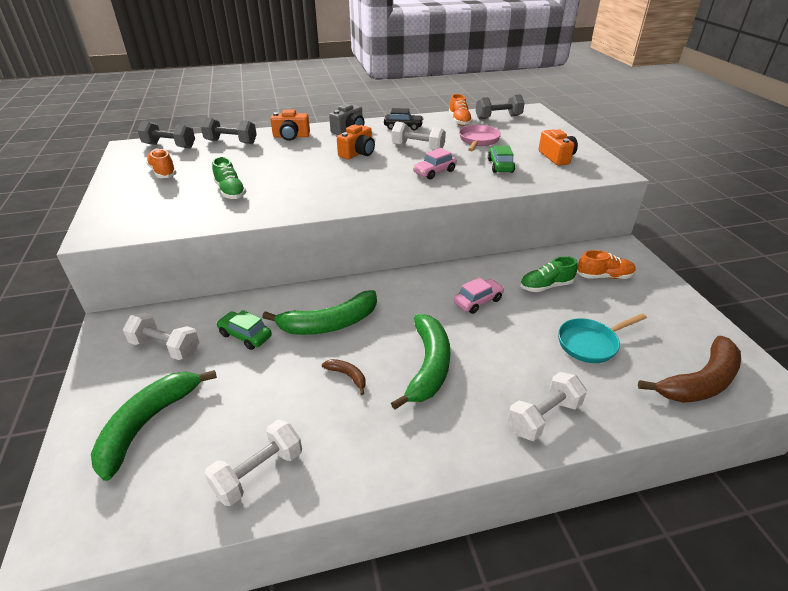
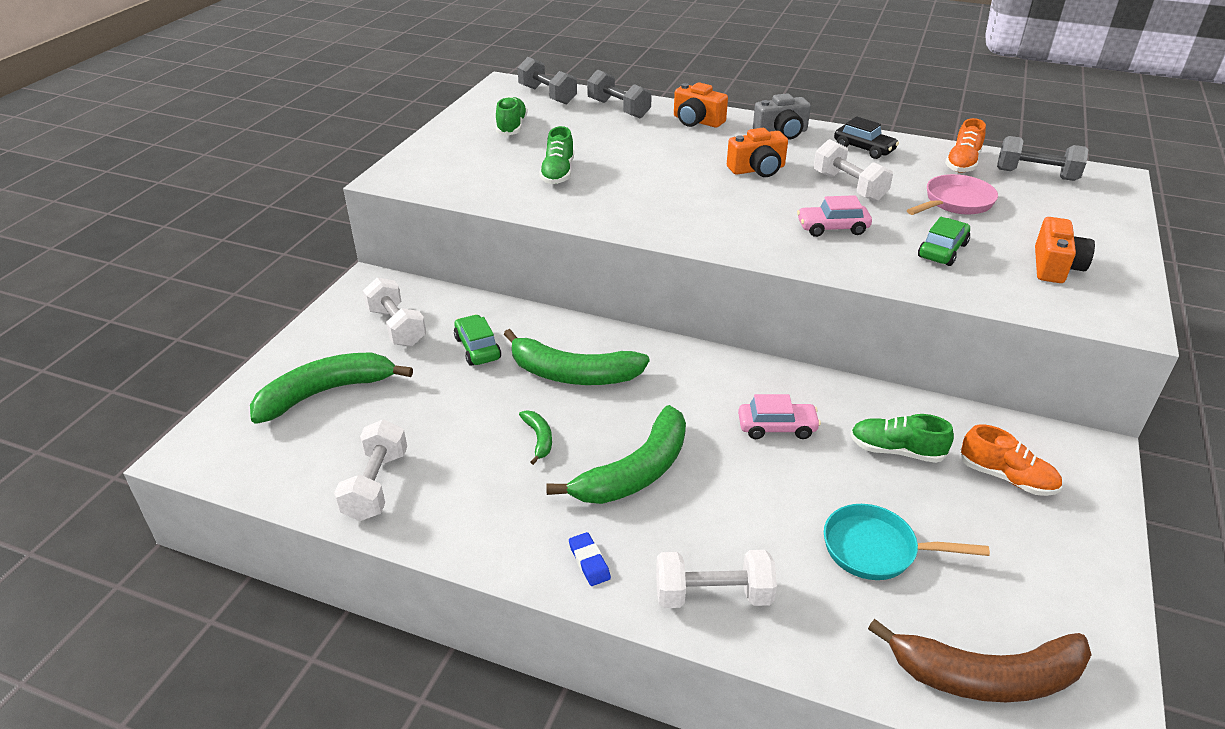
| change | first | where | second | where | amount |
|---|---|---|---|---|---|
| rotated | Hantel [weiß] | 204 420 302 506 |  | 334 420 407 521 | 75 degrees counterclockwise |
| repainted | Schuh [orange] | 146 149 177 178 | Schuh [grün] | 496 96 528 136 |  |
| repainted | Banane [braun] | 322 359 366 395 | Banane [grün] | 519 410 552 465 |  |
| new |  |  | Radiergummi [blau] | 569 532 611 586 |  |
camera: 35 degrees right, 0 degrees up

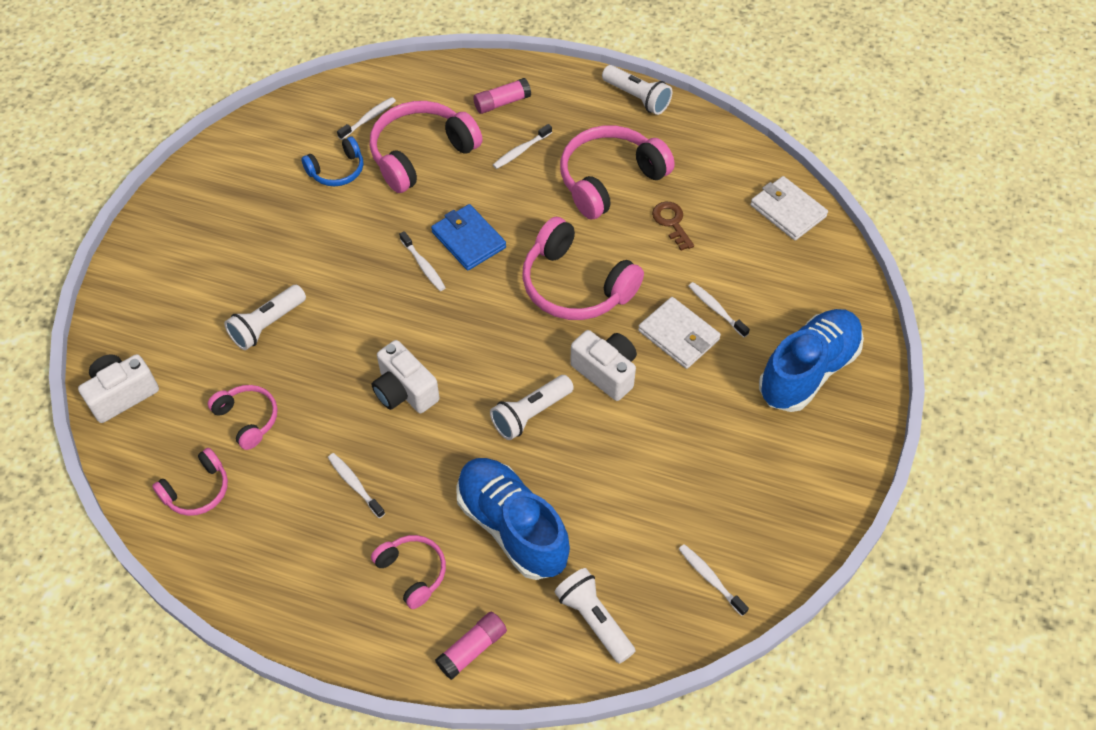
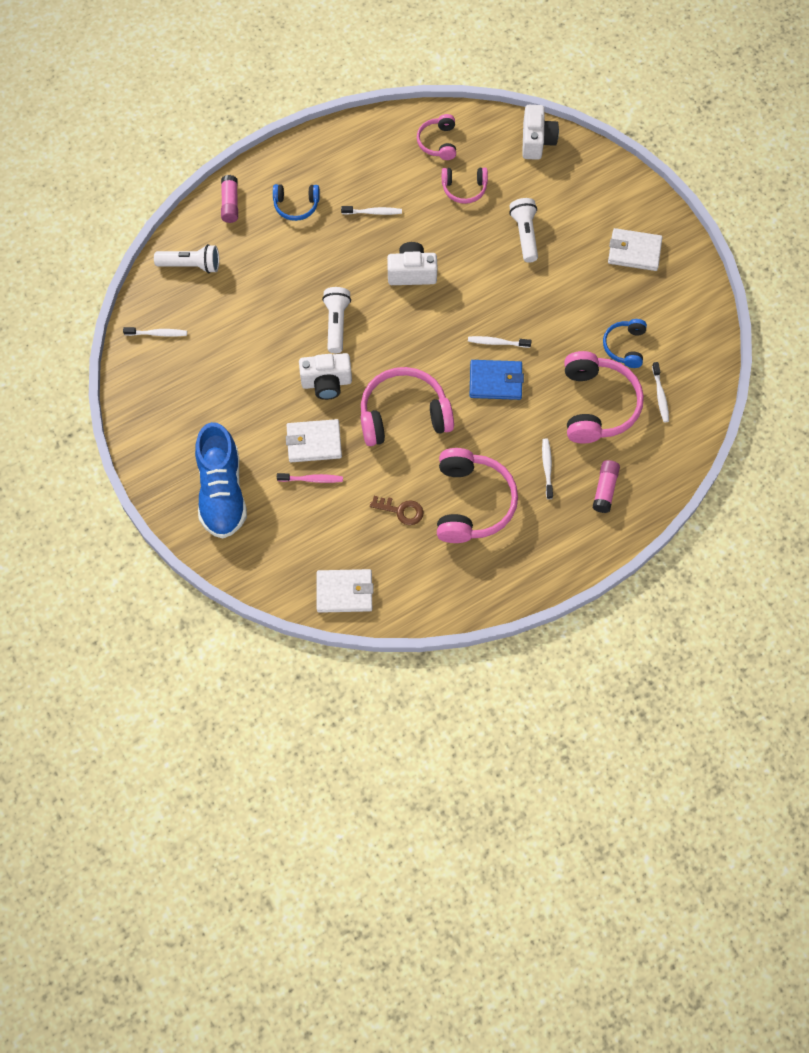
| change | first | where | second | where | amount |
|---|---|---|---|---|---|
| repainted | Kopfhörer [rosa] | 371 535 446 609 | Kopfhörer [blau] | 273 184 320 221 |  |
| repainted | Zahnbürste [weiß] | 689 282 750 337 | Zahnbürste [rosa] | 277 473 343 483 |  |
| new |  |  | Geldbörse [weiß] | 608 228 663 271 |  |
| gone | Schuh [blau] | 456 458 570 580 |  |  |  |
| gone | Taschenlampe [weiß] | 602 65 672 115 |  |  |  |
camera: 130 degrees right, 10 degrees up

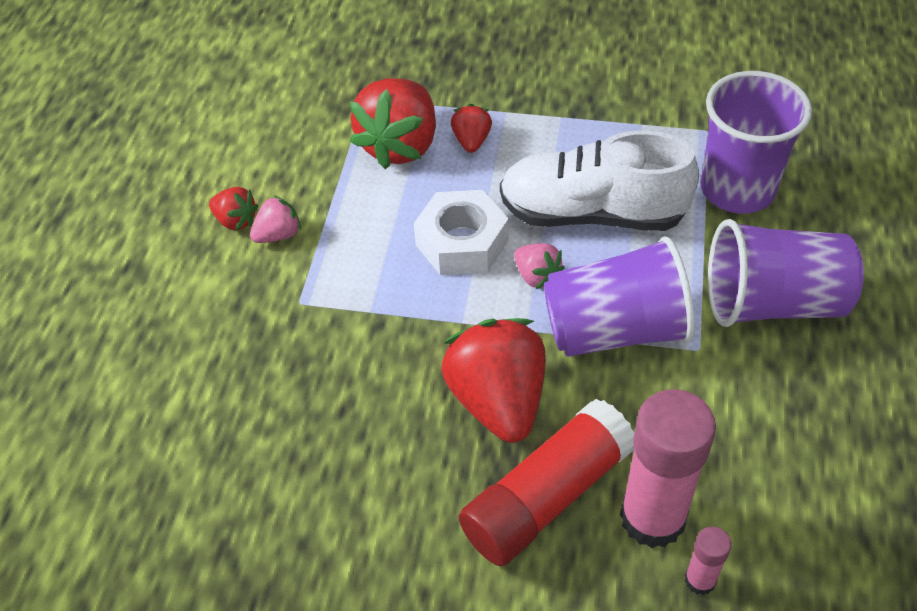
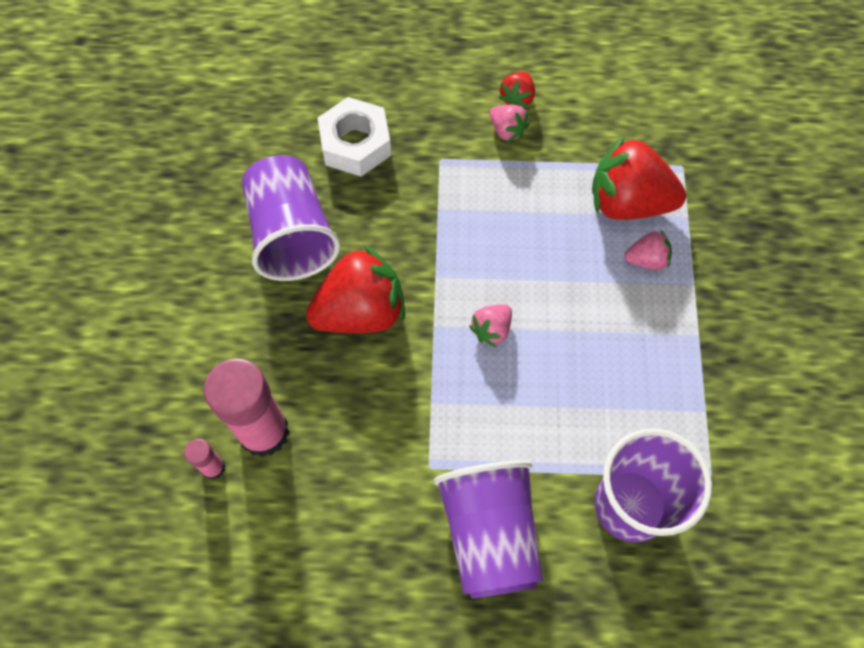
| change | first | where | second | where | amount |
|---|---|---|---|---|---|
| shifted | Becher [lila] | 544 236 695 357 |  | 242 155 341 281 |  |
| shifted | Sechskantmutter [weiß] | 414 190 509 275 |  | 317 97 391 177 |  |
| repainted | Erdbeere [rot] | 451 104 492 153 | Erdbeere [rosa] | 625 230 672 270 |  |
| gone | Klebestift [rot] | 459 399 635 566 |  |  |  |
| gone | Schuh [weiß] | 500 130 699 231 |  |  |  |
camera: 80 degrees right, 15 degrees up

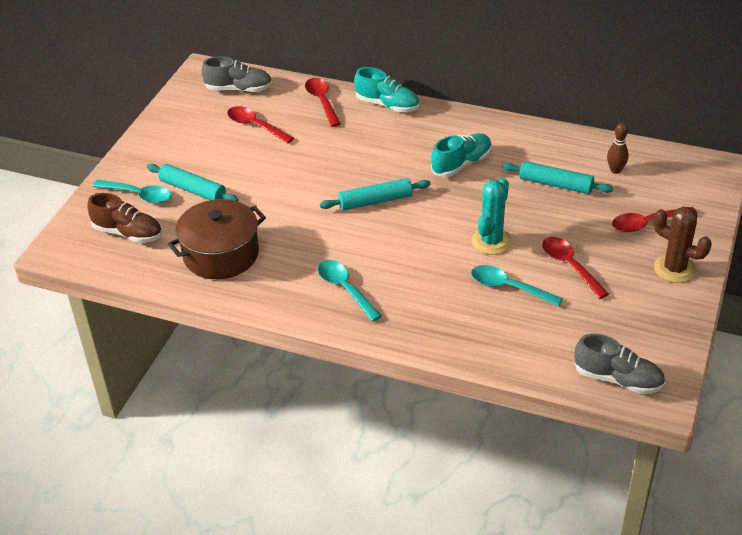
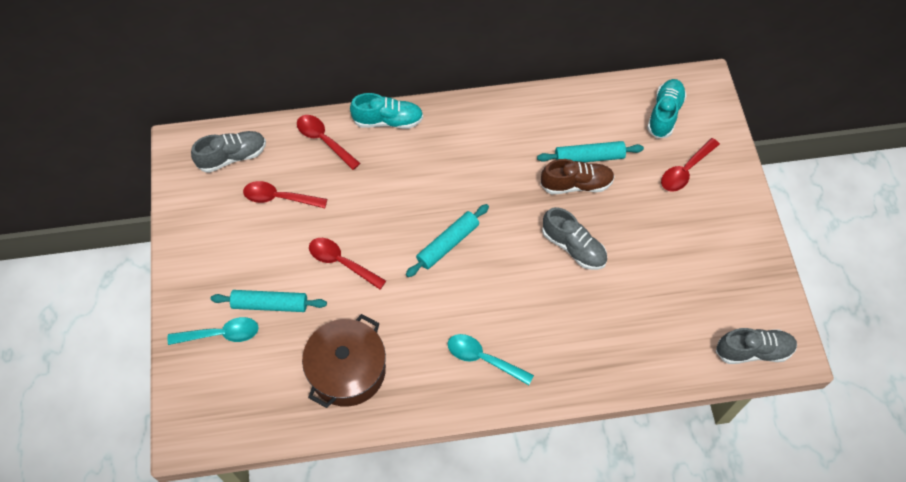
| change | first | where | second | where | amount |
|---|---|---|---|---|---|
| shifted | Löffel [rot] | 542 237 609 299 |  | 309 238 386 289 |  |
| shifted | Schuh [braun] | 87 193 162 243 |  | 541 159 615 194 |  |
| swapped | Kaktus [türkis] | 472 178 512 255 | Schuh [grau] | 542 207 607 270 |  |
| shifted | Schuh [türkis] | 431 133 492 177 |  | 647 79 687 139 |  |
| gone | Löffel [türkis] | 471 265 563 307 |  |  |  |
| gone | Bowlingkegel [braun] | 607 123 629 174 |  |  |  |
| gone | Kaktus [braun] | 653 206 712 283 |  |  |  |
camera: 30 degrees left, 20 degrees up

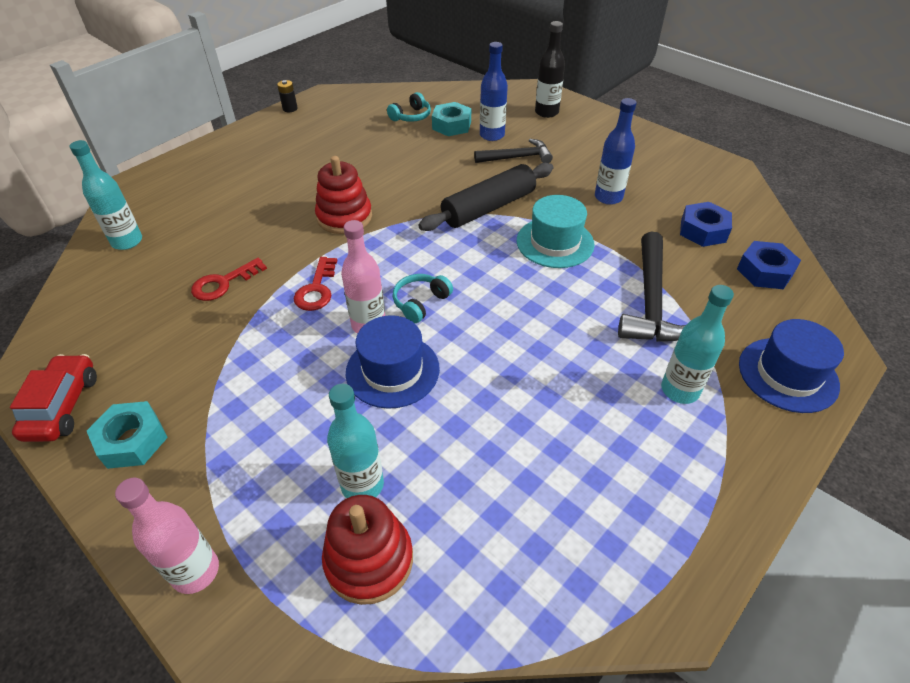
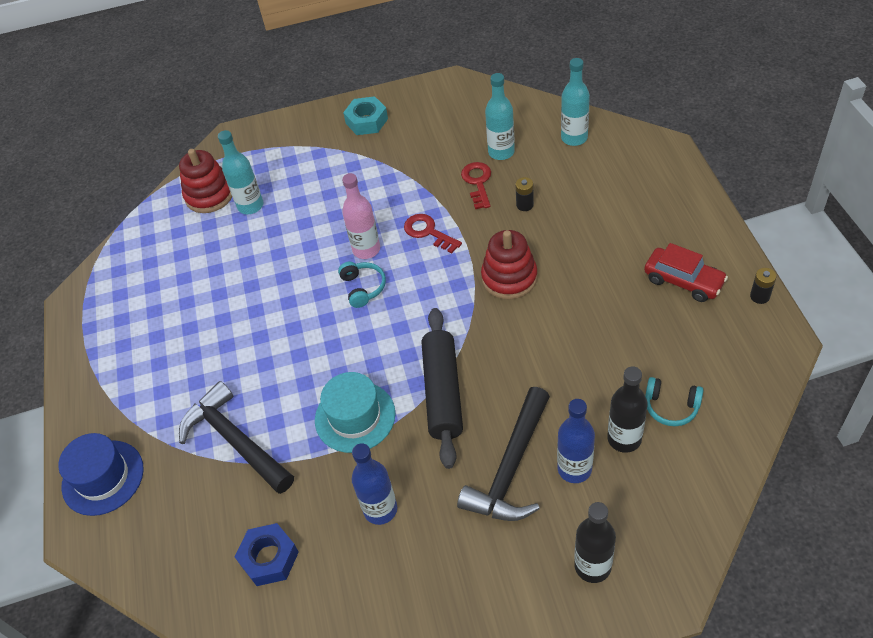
| change | first | where | second | where | amount |
|---|---|---|---|---|---|
| scaled | Hammer [schwarz] | 474 139 553 163 |  | 457 387 550 521 | x1.53 |
| shifted | Flasche [türkis] | 661 285 734 404 |  | 485 73 515 160 |  |
| new |  |  | Batterie [schwarz] | 515 177 534 211 |  |
| swapped | Sechskantmutter [türkis] | 432 102 471 136 | Flasche [schwarz] | 607 366 648 453 |  |
| shifted | Auto [rot] | 10 354 97 442 |  | 644 243 728 302 |  |
| rotated | Kopfhörer [türkis] | 387 92 431 122 |  | 645 377 703 426 | 60 degrees counterclockwise |
| gone | Flasche [rosa] | 115 478 219 594 |  |  |  |
| gone | Hut [blau] | 346 315 440 409 |  |  |  |
| gone | Sechskantmutter [blau] | 737 241 801 289 |  |  |  |
camera: 130 degrees right, 5 degrees up

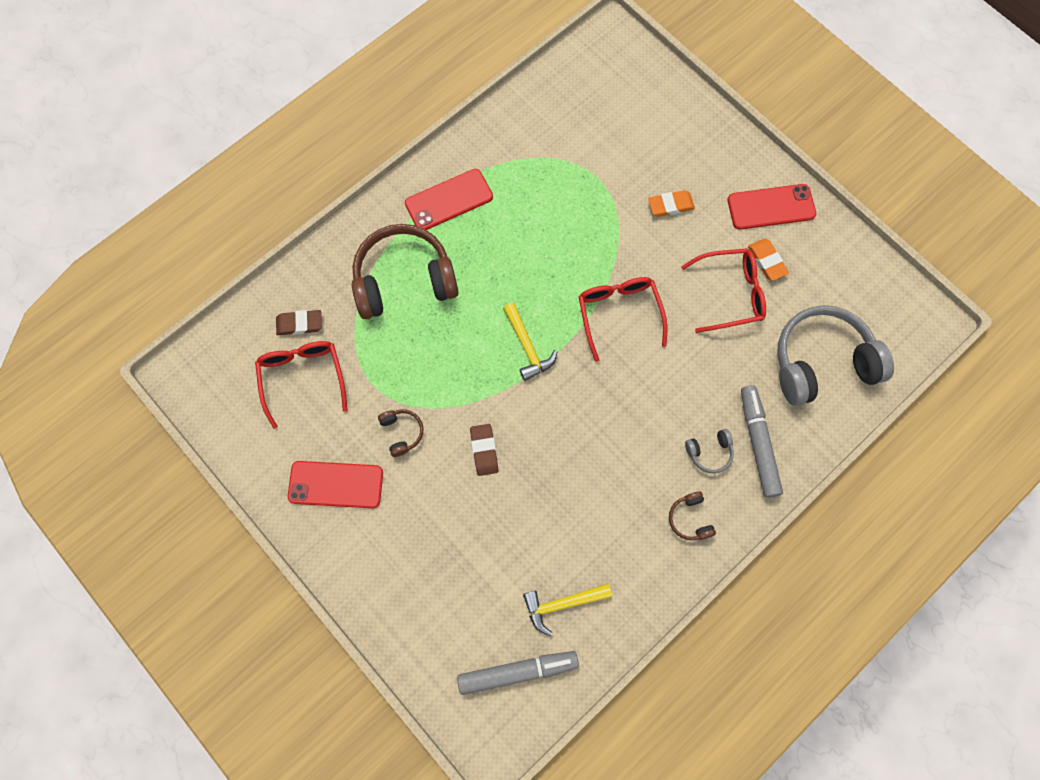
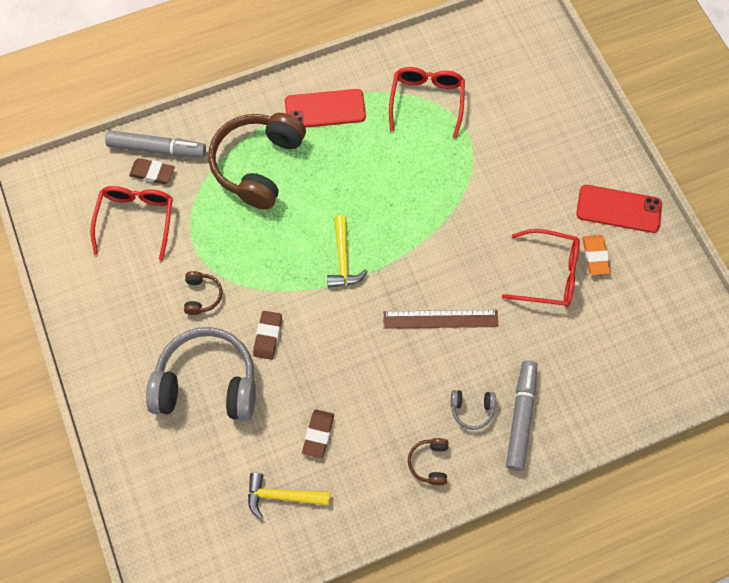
| change | first | where | second | where | amount |
|---|---|---|---|---|---|
| shifted | Filzstift [grau] | 457 651 579 695 |  | 105 130 206 158 |  |
| shifted | Kopfhörer [grau] | 777 305 894 406 |  | 146 327 256 421 |  |
| rotated | Kopfhörer [braun] | 352 224 459 319 |  | 208 113 306 210 | 75 degrees counterclockwise |
| new |  |  | Radiergummi [braun] | 302 409 334 458 |  |
| new |  |  | Lineal [braun] | 383 310 499 329 |  |
| shifted | Brille [rot] | 579 277 668 362 |  | 389 67 465 138 |  |
| gone | Handy [rot] | 288 461 383 508 |  |  |  |
| gone | Radiergummi [orange] | 648 190 695 217 |  |  |  |
camera: 20 degrees right, 5 degrees down

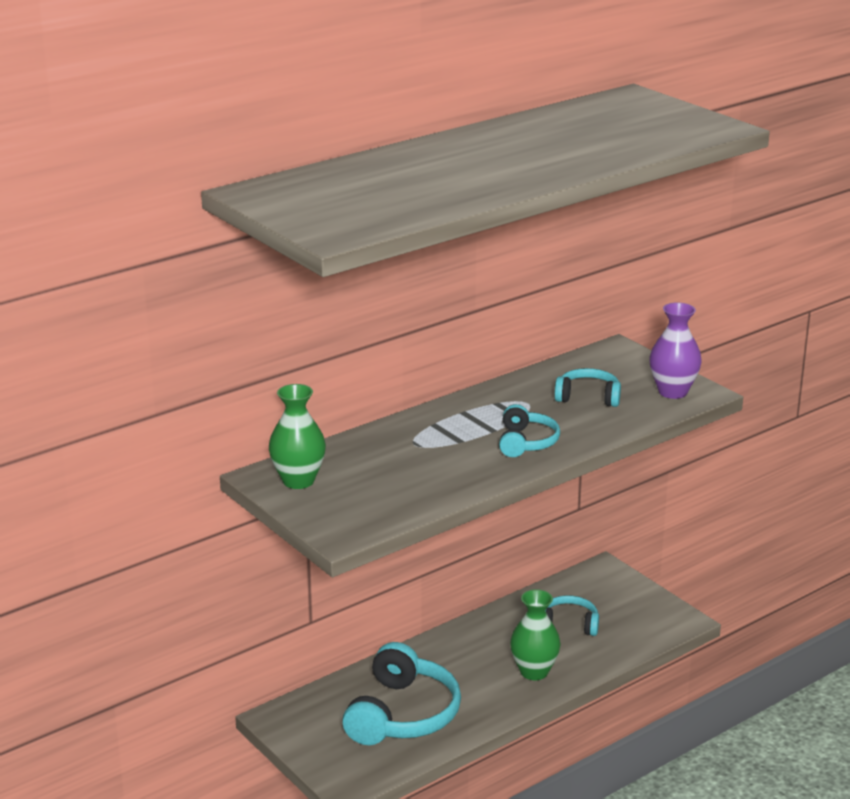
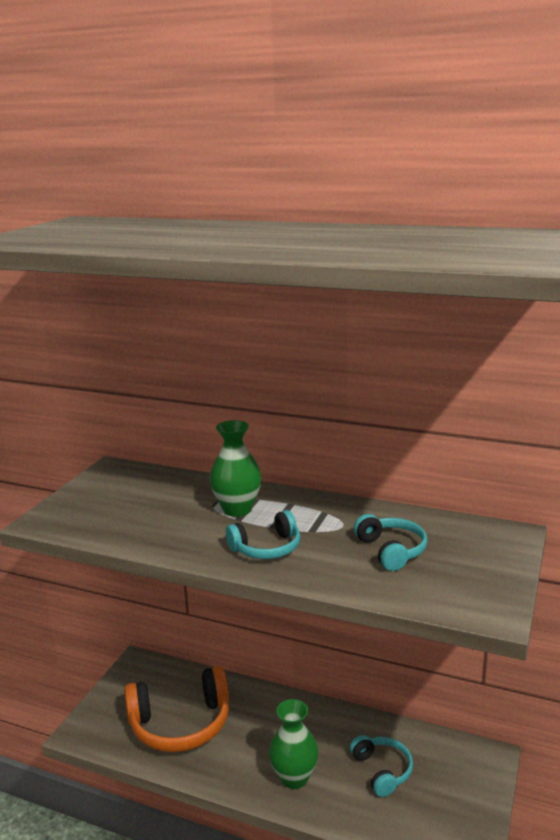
| change | first | where | second | where | amount |
|---|---|---|---|---|---|
| repainted | Kopfhörer [türkis] | 342 642 461 745 | Kopfhörer [orange] | 124 666 229 752 |  |
| shifted | Vase [grün] | 269 384 326 489 |  | 210 420 261 517 |  |
| gone | Vase [lila] | 649 302 702 399 |  |  |  |
camera: 60 degrees right, 5 degrees down

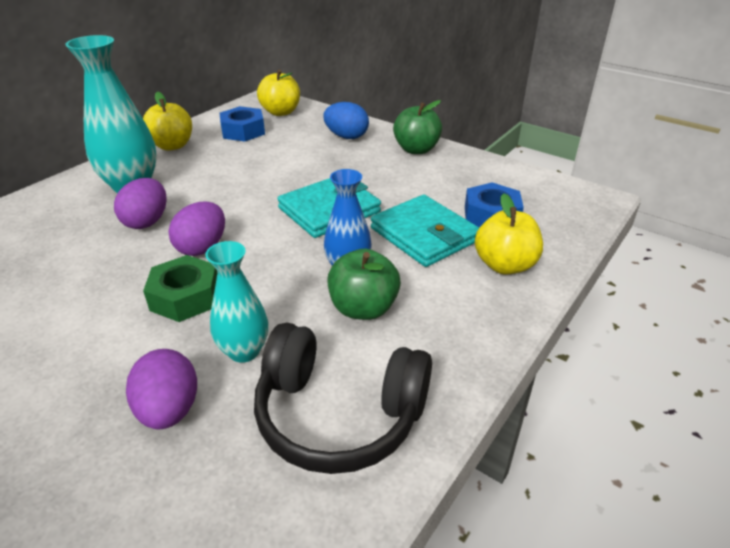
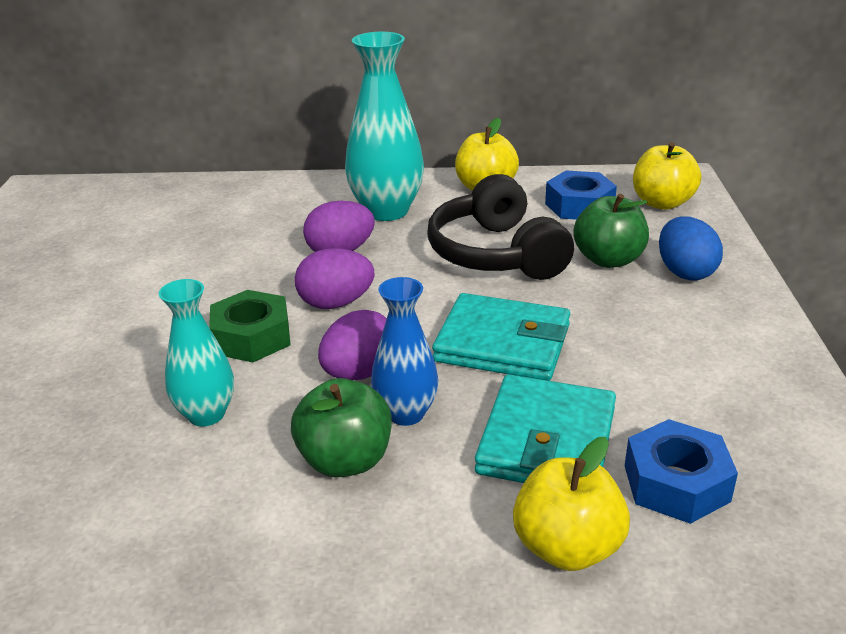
| change | first | where | second | where | amount |
|---|---|---|---|---|---|
| shifted | Ei [lila] | 126 349 197 430 |  | 318 310 387 380 |  |
| shifted | Kopfhörer [schwarz] | 254 323 432 474 |  | 427 174 574 280 |  |
| shifted | Apfel [grün] | 393 100 442 154 |  | 573 194 649 268 |  |
camera: 55 degrees right, 5 degrees down

